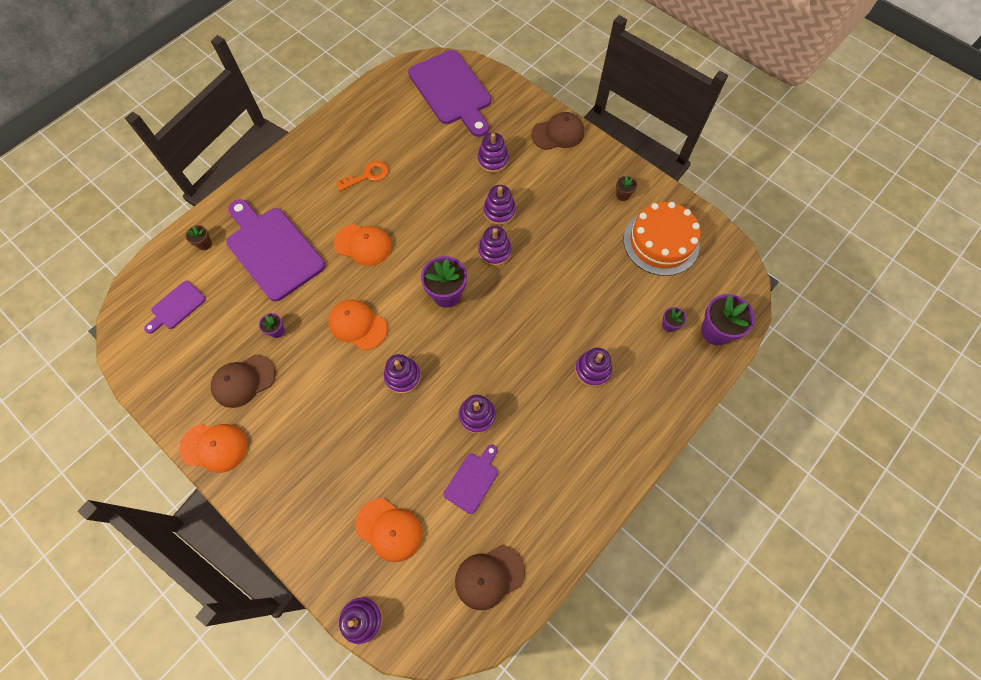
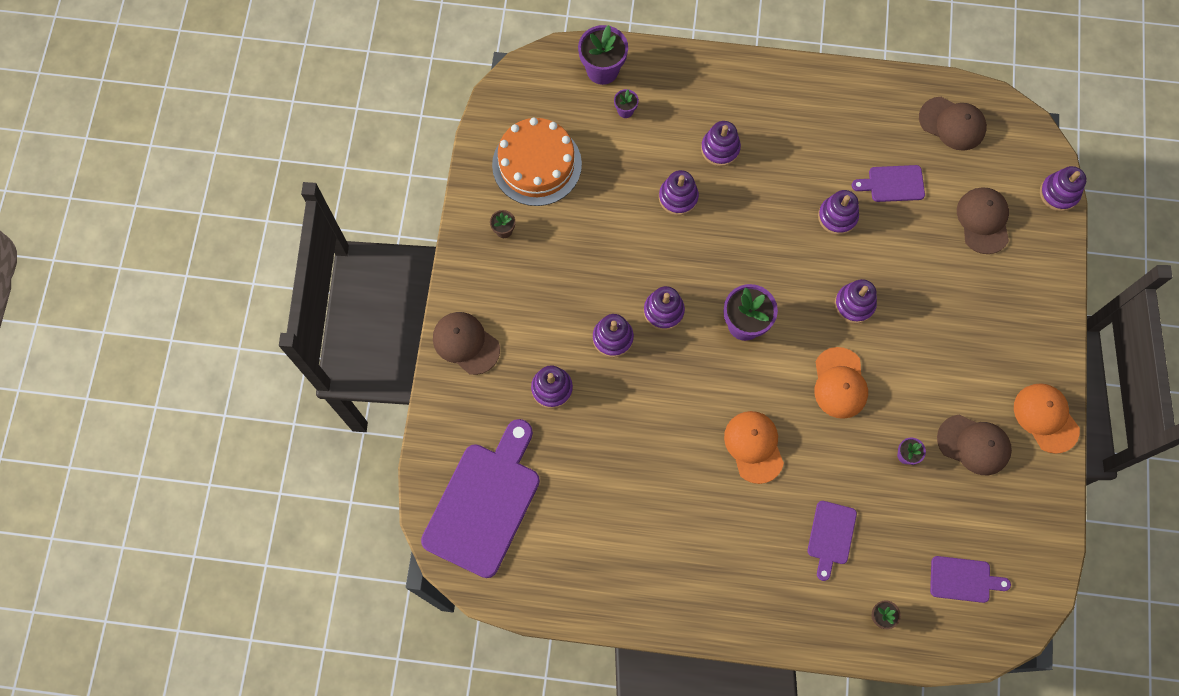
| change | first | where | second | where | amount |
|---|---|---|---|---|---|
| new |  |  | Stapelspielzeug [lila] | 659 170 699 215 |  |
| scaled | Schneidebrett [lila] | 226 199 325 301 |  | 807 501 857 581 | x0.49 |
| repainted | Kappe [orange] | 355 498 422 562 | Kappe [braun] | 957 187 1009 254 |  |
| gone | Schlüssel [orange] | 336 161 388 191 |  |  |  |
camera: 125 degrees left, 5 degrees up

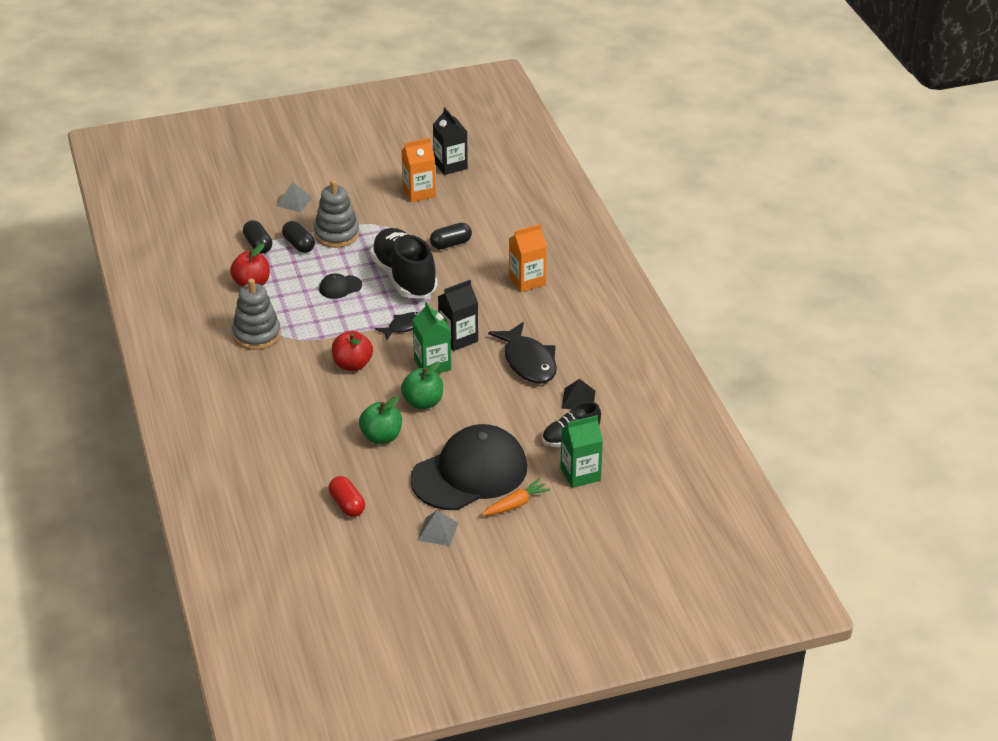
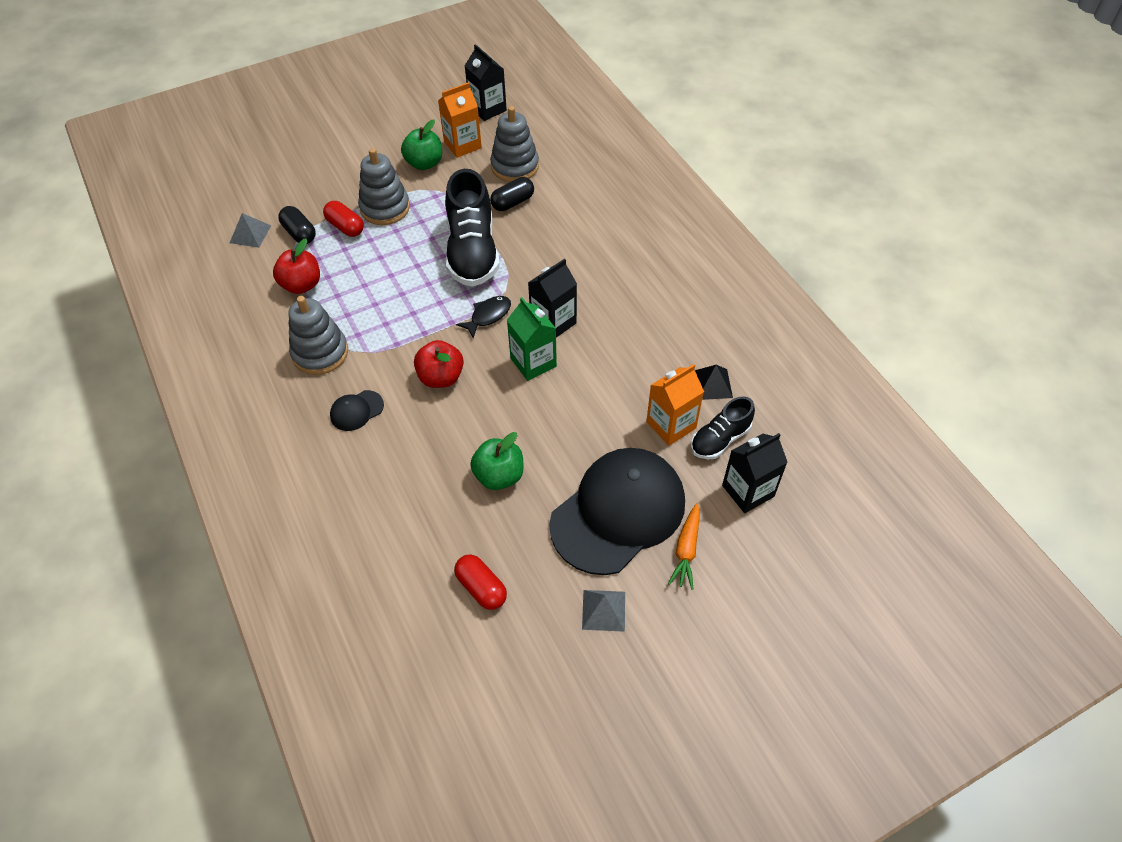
| change | first | where | second | where | amount |
|---|---|---|---|---|---|
| shifted | Pyramide [grau] | 276 182 313 212 |  | 230 213 271 248 |  |
| repainted | Kapsel [schwarz] | 282 221 315 253 | Kapsel [rot] | 323 201 364 237 |  |
| shifted | Kappe [schwarz] | 319 273 362 299 |  | 330 390 384 431 |  |
| shifted | Apfel [grün] | 401 362 443 409 |  | 401 120 442 170 |  |
| rotated | Schuh [schwarz] | 370 228 438 298 |  | 445 169 500 287 | 150 degrees counterclockwise |
| new |  |  | Stapelspielzeug [grau] | 490 106 539 182 |  |
| shifted | Getränkekarton [orange] | 509 224 547 292 |  | 646 364 704 446 |  |
| rotated | Karotte [orange] | 482 478 551 516 |  | 668 503 700 589 | 150 degrees clockwise |
| repainted | Getränkekarton [grün] | 561 415 603 488 | Getränkekarton [schwarz] | 722 433 788 513 |  |
| gone | Fisch [schwarz] | 488 322 557 384 |  |  |  |
camera: 10 degrees left, 15 degrees up

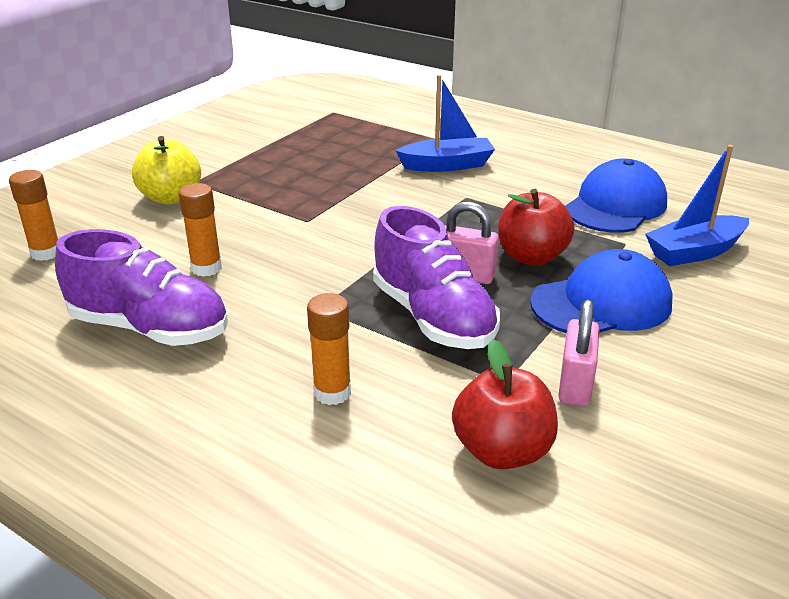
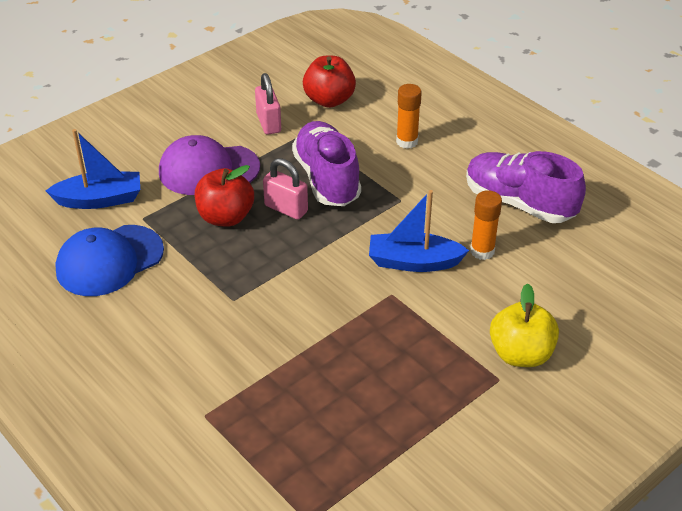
| change | first | where | second | where | amount |
|---|---|---|---|---|---|
| repainted | Kappe [blau] | 530 249 673 333 | Kappe [lila] | 159 135 260 195 |  |
| rotated | Vorhängeschloss [rosa] | 558 299 600 407 |  | 255 73 281 135 | 45 degrees counterclockwise |
| shifted | Boot [blau] | 396 75 495 172 |  | 369 190 469 272 |  |
| gone | Klebestift [orange] | 9 170 58 261 |  |  |  |
camera: 165 degrees left, 10 degrees up

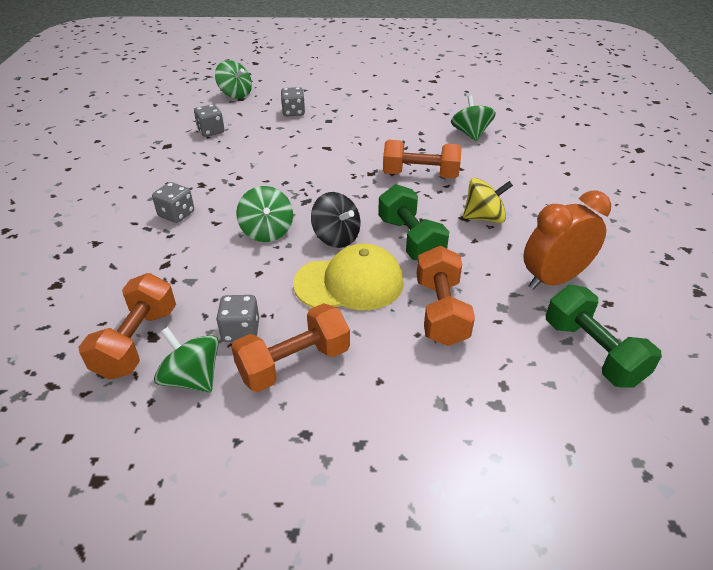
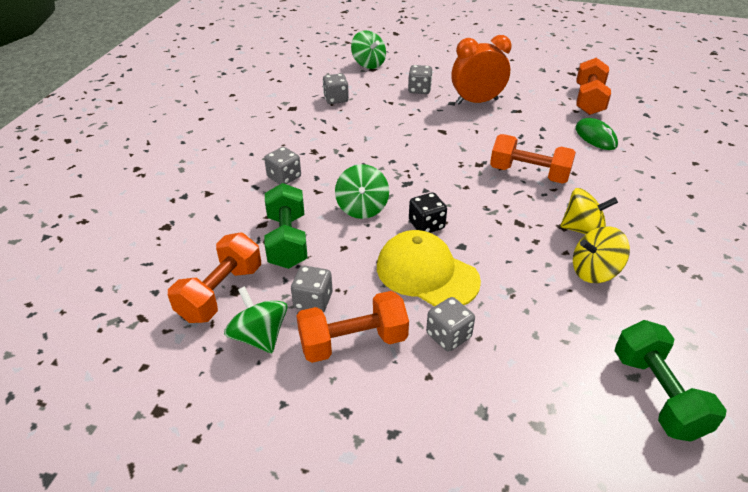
| change | first | where | second | where | amount |
|---|---|---|---|---|---|
| shifted | Hantel [grün] | 378 184 449 261 |  | 265 183 308 269 |  |
| rotated | Kappe [gelb] | 293 244 404 310 |  | 377 230 481 307 | 150 degrees counterclockwise |
| swapped | Kreisel [schwarz] | 311 192 361 248 | Spielwürfel [schwarz] | 409 192 447 233 |  |
| new |  |  | Spielwürfel [grau] | 426 297 475 351 |  |
| shifted | Wecker [orange] | 523 191 611 290 |  | 451 35 512 104 |  |
| new |  |  | Kreisel [gelb] | 573 226 630 283 |  |
| swapped | Kreisel [grün] | 451 95 496 141 | Computermaus [grün] | 575 118 618 150 |  |
| shifted | Hantel [orange] | 416 246 475 346 |  | 577 57 611 115 |  |
camera: 15 degrees right, 0 degrees up

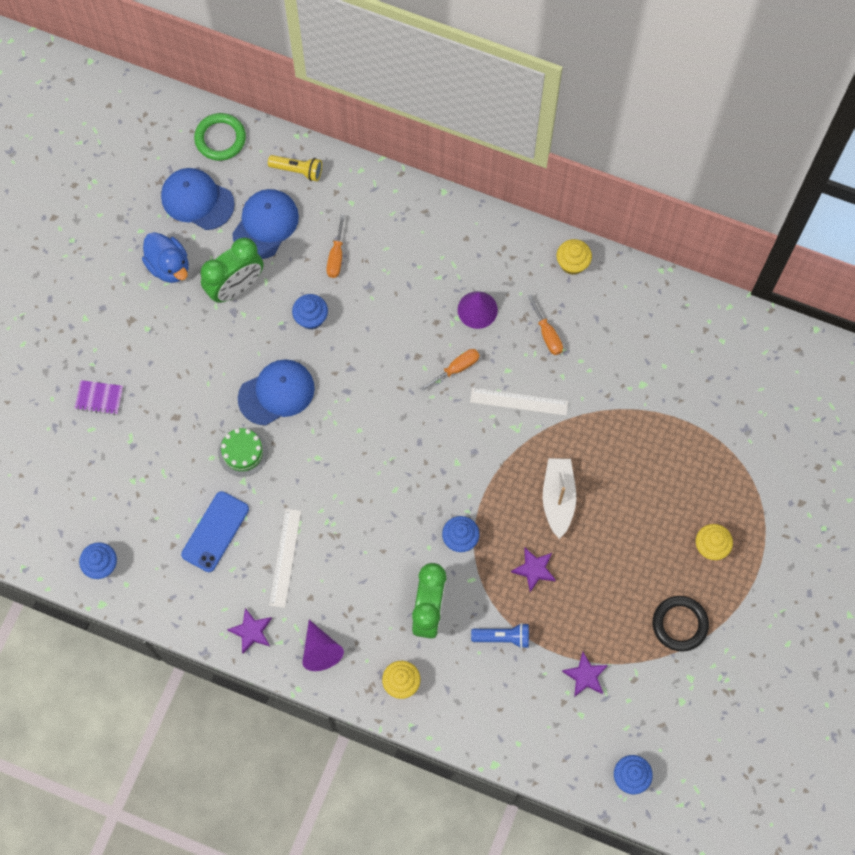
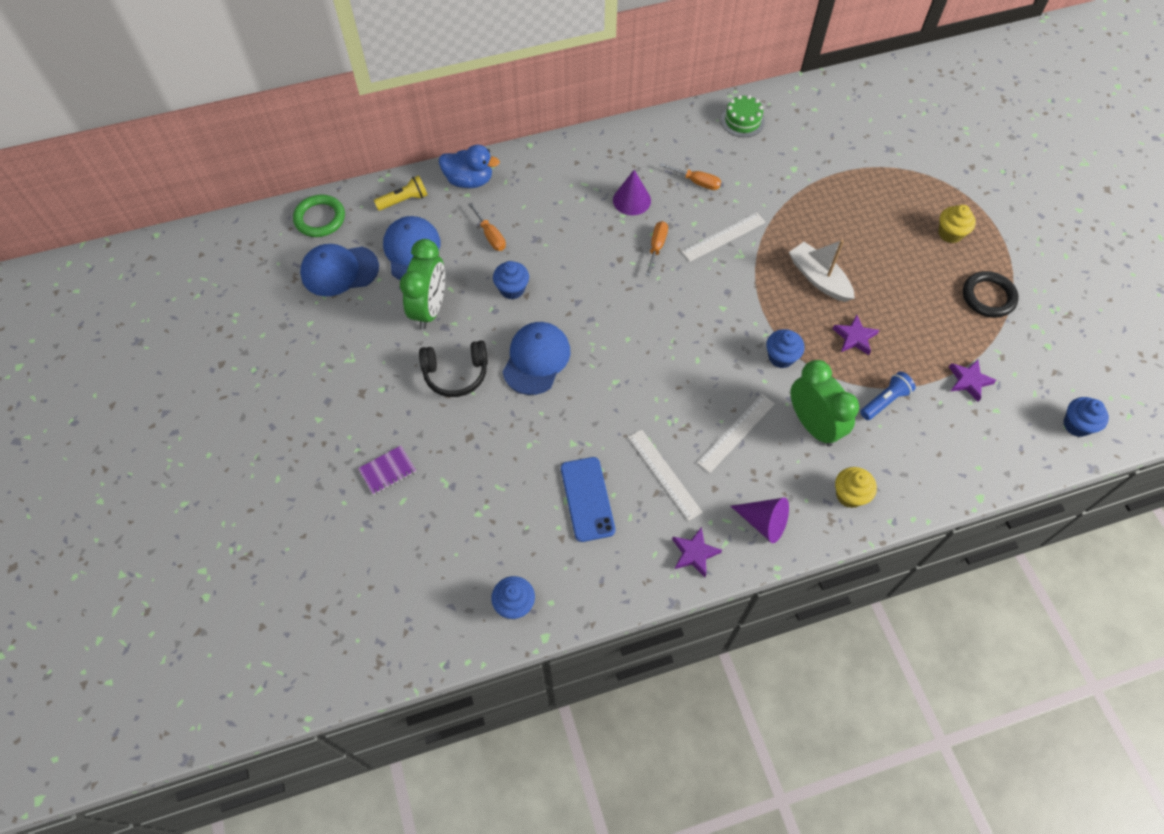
| change | first | where | second | where | amount |
|---|---|---|---|---|---|
| new |  |  | Kopfhörer [schwarz] | 419 340 488 397 |  |
| shifted | Ente [blau] | 142 232 188 283 |  | 439 145 500 188 |  |
| new |  |  | Lineal [weiß] | 697 394 775 473 |  |
| shifted | Kuchen [grün] | 218 428 268 477 |  | 721 95 765 137 |  |
| gone | Muffin [gelb] | 557 239 592 275 |  |  |  |
camera: 40 degrees left, 10 degrees down

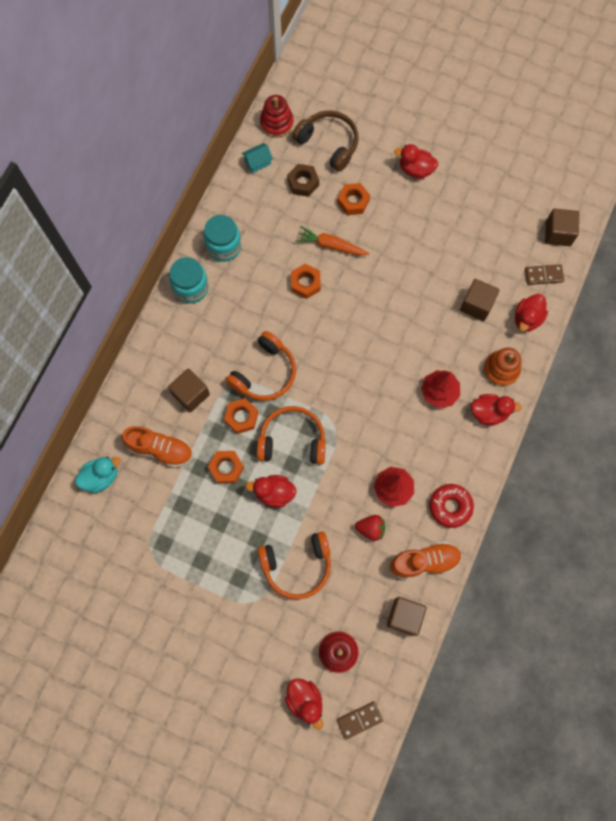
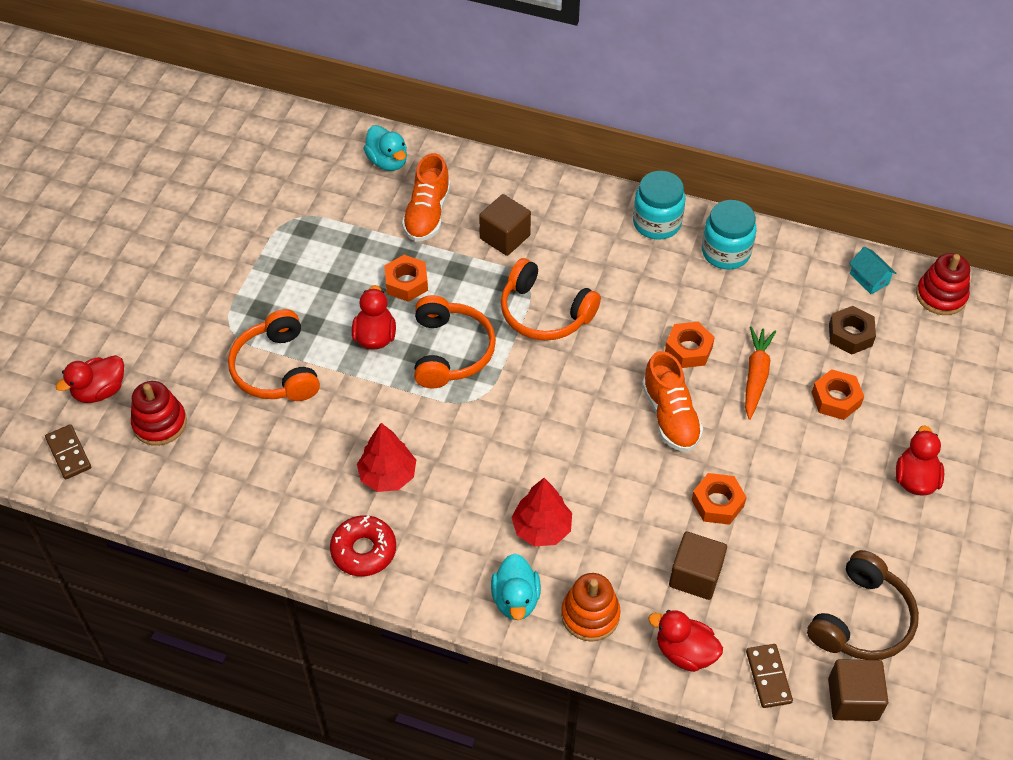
| change | first | where | second | where | amount |
|---|---|---|---|---|---|
| repainted | Ente [rot] | 471 394 522 425 | Ente [türkis] | 491 553 541 620 |  |
| shifted | Schuh [orange] | 390 542 462 580 |  | 642 351 703 452 |  |
| shifted | Sechskantmutter [orange] | 224 398 258 434 |  | 692 473 747 525 |  |
| shifted | Kopfhörer [braun] | 292 110 359 172 |  | 807 550 919 660 |  |
| gone | Erdbeere [rot] | 355 515 385 541 |  |  |  |
| gone | Kubus [braun] | 387 597 427 636 |  |  |  |
camera: 85 degrees right, 20 degrees down

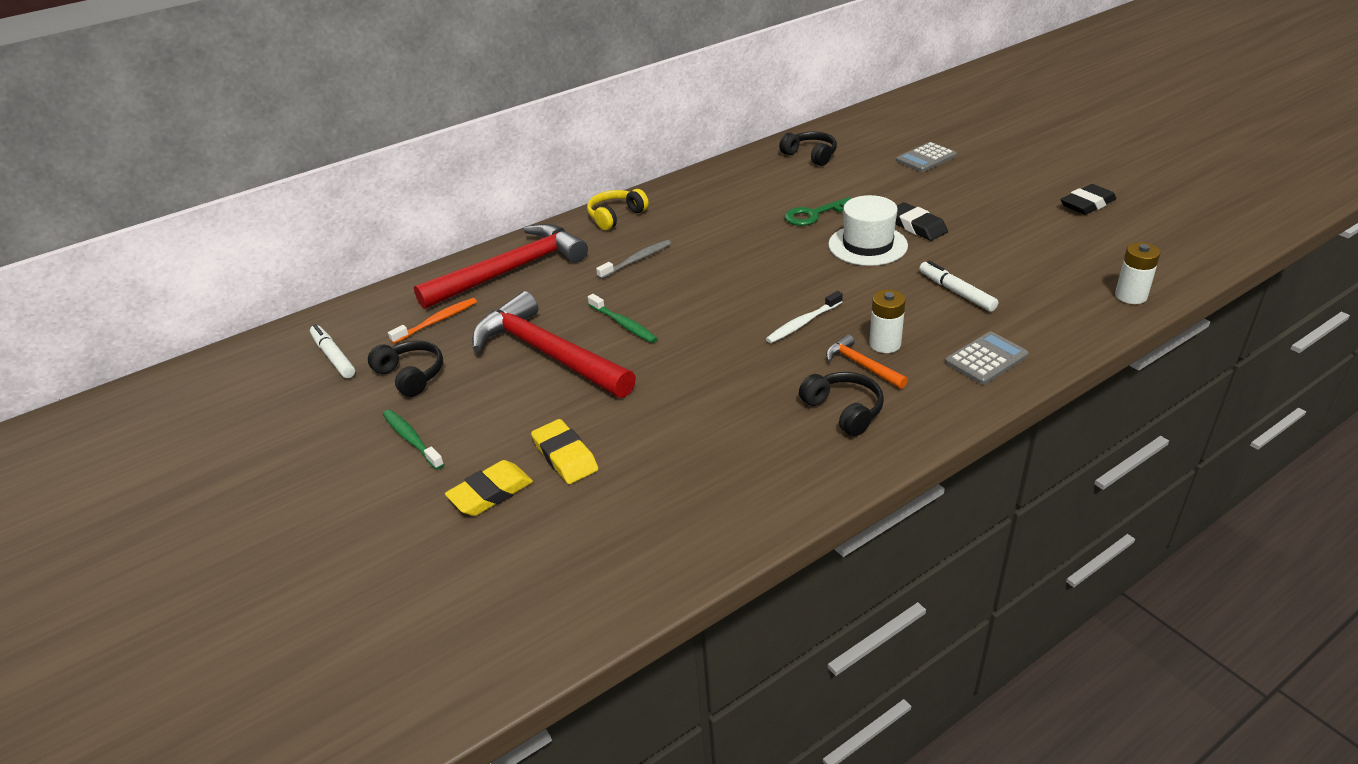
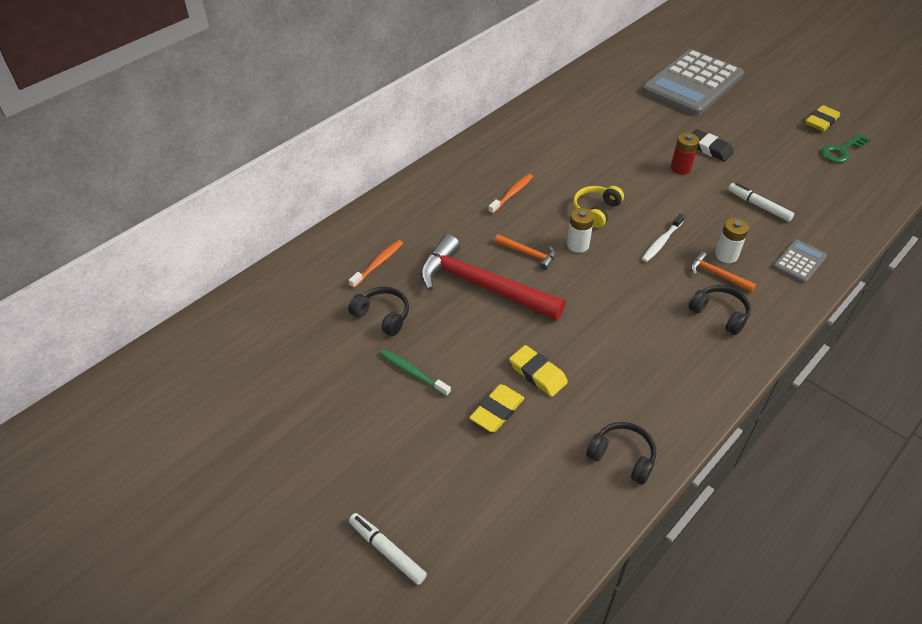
| change | first | where | second | where | amount |
|---|---|---|---|---|---|
| shifted | Filzstift [weiß] | 310 324 355 378 |  | 349 513 427 585 |  |
| repainted | Zahnbürste [grau] | 596 240 671 279 | Zahnbürste [orange] | 488 174 533 214 |  |
| swapped | Zahnbürste [grün] | 588 294 658 343 | Hammer [orange] | 494 234 555 270 |  |
| shifted | Batterie [weiß] | 1115 242 1160 304 |  | 567 208 594 253 |  |
| shifted | Kopfhörer [gelb] | 587 189 649 230 |  | 573 186 624 228 |  |
| shifted | Kopfhörer [schwarz] | 779 132 837 166 |  | 586 422 656 485 |  |
| scaled | Taschenrechner [grau] | 896 142 957 172 |  | 642 49 744 116 | x2.34 |
| swapped | Hut [weiß] | 828 195 908 266 | Batterie [rot] | 671 133 699 175 |  |
| repainted | Radiergummi [schwarz] | 1060 184 1117 215 | Radiergummi [gelb] | 805 105 840 132 |  |
| shifted | Schlüssel [grün] | 784 197 852 226 |  | 821 133 870 163 |  |
| gone | Hammer [rot] | 414 224 588 309 |  |  |  |
camera: 15 degrees left, 10 degrees up

